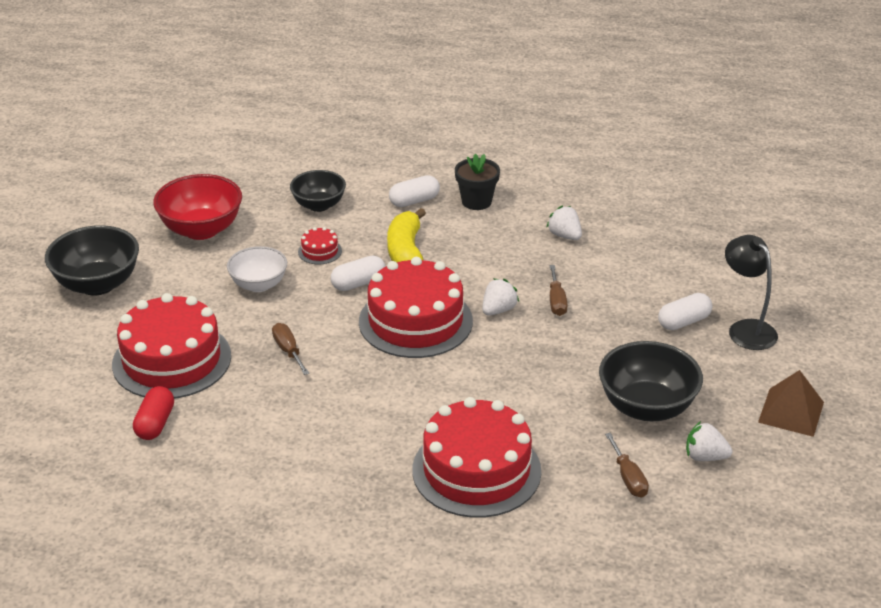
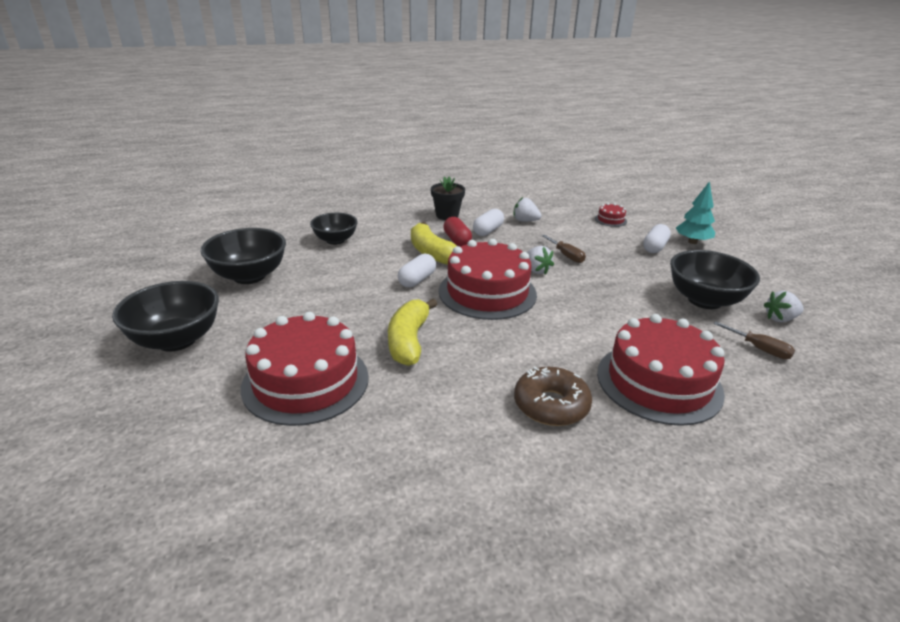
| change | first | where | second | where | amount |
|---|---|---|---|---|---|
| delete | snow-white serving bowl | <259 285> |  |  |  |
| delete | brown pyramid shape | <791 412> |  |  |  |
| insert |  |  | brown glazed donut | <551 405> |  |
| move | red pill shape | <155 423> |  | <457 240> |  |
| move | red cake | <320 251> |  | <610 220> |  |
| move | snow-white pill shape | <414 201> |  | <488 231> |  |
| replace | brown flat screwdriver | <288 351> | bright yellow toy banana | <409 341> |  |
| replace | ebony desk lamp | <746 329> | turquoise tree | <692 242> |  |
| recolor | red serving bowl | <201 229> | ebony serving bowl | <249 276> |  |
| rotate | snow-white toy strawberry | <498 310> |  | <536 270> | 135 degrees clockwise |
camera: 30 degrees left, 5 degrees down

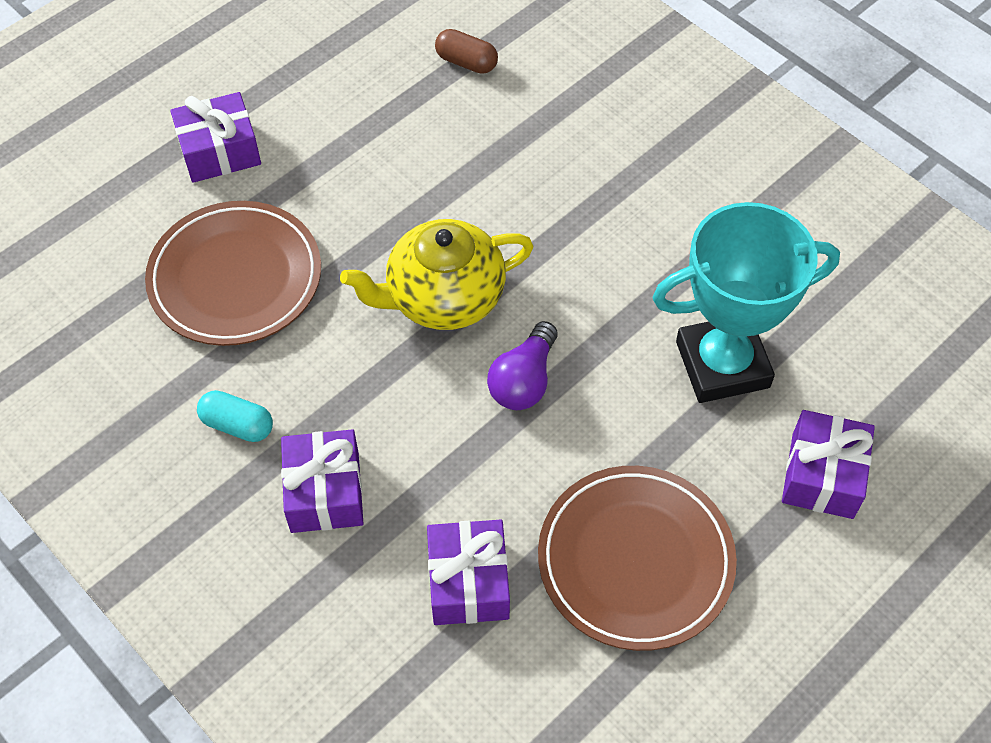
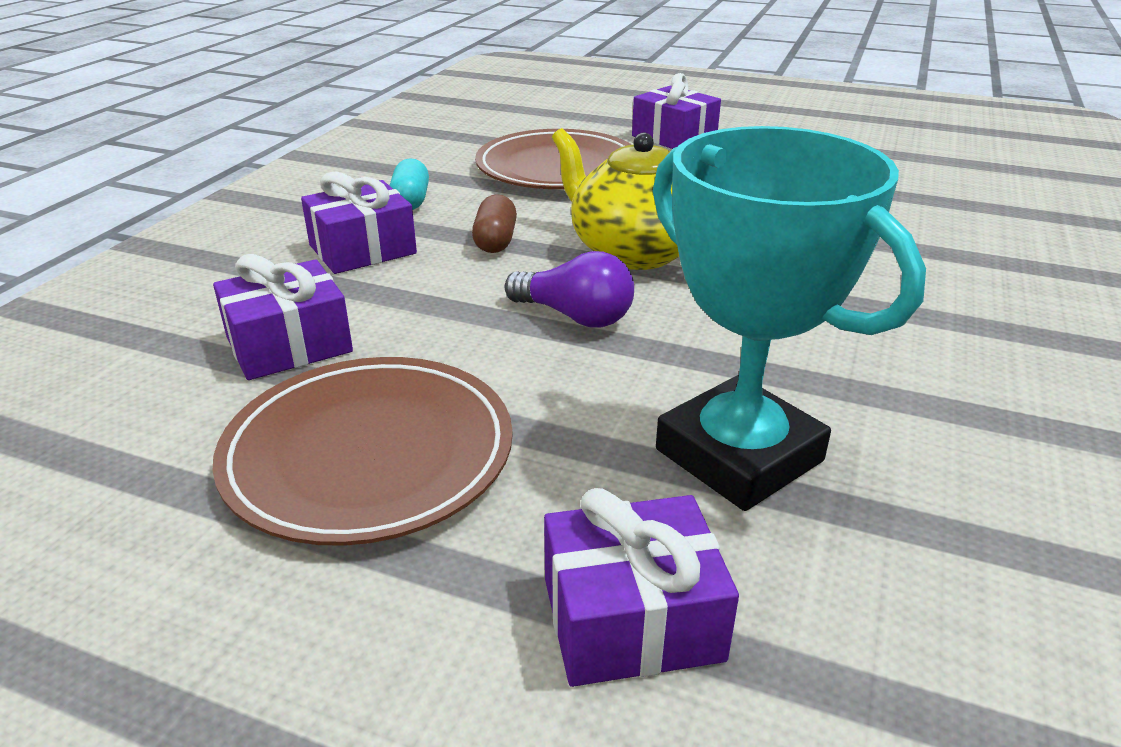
| change | first | where | second | where | amount |
|---|---|---|---|---|---|
| move | brown pill shape | <466 62> |  | <495 241> |  |
| rotate | violet light bulb | <524 380> |  | <575 316> | 150 degrees counterclockwise |
camera: 65 degrees right, 25 degrees down

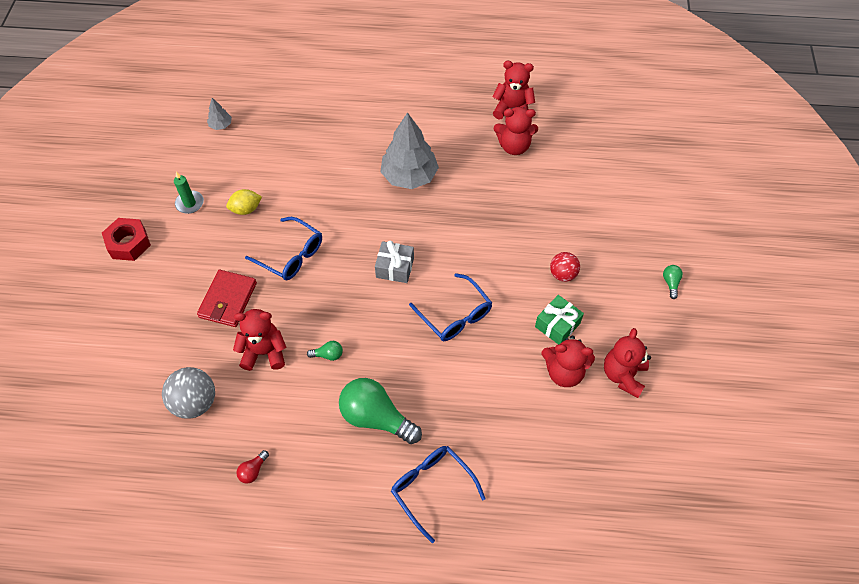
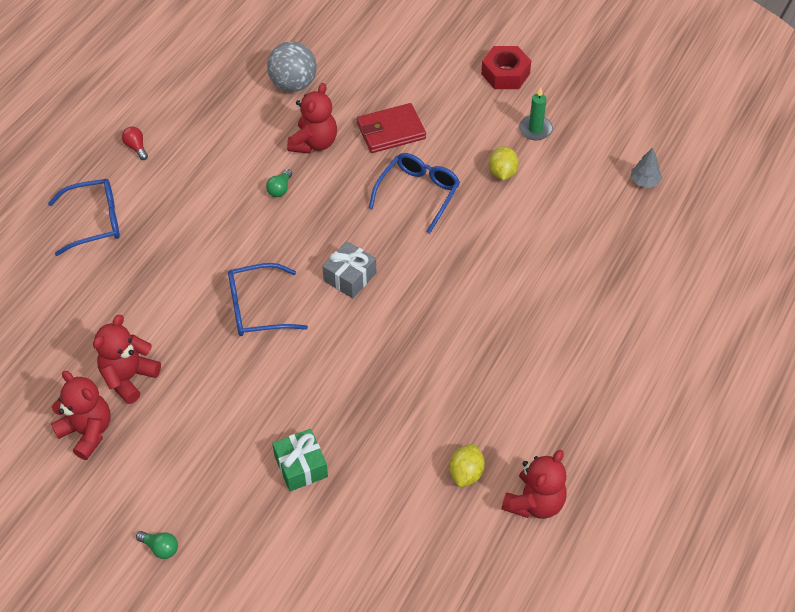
| change | first | where | second | where | amount |
|---|---|---|---|---|---|
| delete | green light bulb | <376 417> |  |  |  |
| delete | ash-grey tree | <409 176> |  |  |  |
| delete | red play ball | <562 274> |  |  |  |
| move | red light bulb | <253 471> |  | <136 147> |  |
| move | green present | <557 325> |  | <301 466> |  |
| replace | red teddy | <514 146> | bright yellow citrus fruit | <466 473> |  |
| rotate | red wallet | <228 300> |  | <391 131> | 60 degrees counterclockwise |
| rotate | cobalt eyeglasses | <291 255> |  | <418 194> | 150 degrees clockwise |
camera: 115 degrees right, 5 degrees down

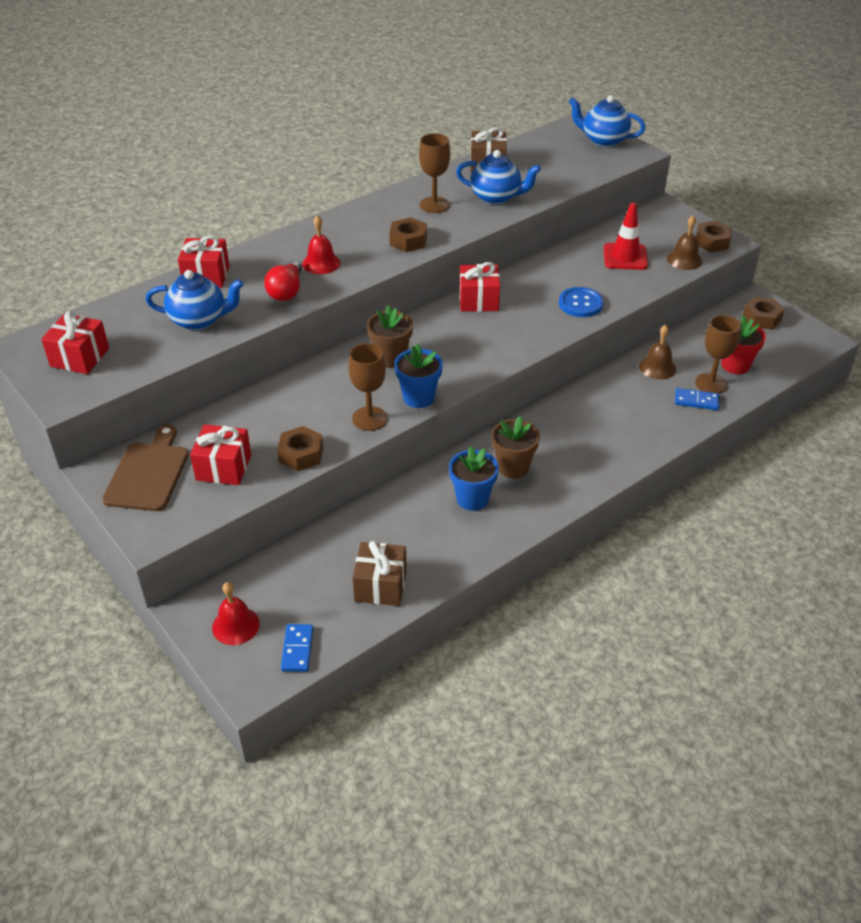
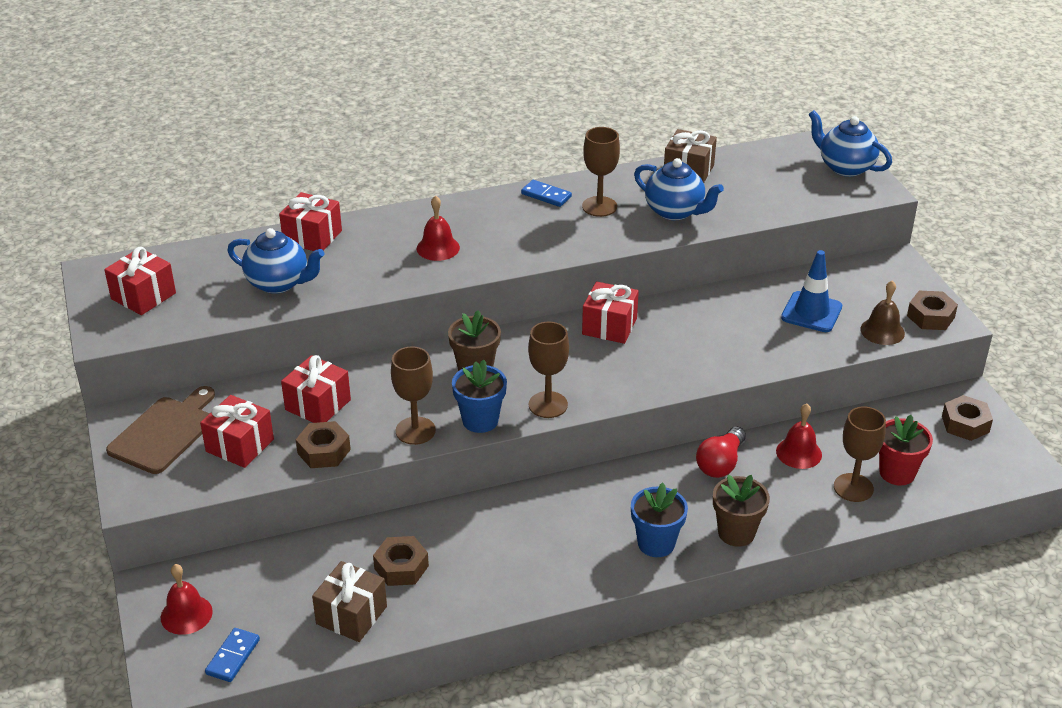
| change | first | where | second | where | amount |
|---|---|---|---|---|---|
| delete | cobalt shirt button | <580 304> |  |  |  |
| insert |  |  | red present | <318 405> |  |
| insert |  |  | brown chalice | <548 405> |  |
| move | red light bulb | <287 291> |  | <720 463> |  |
| move | brown nut | <408 241> |  | <401 567> |  |
| move | cobalt potted plant | <472 499> |  | <656 543> |  |
| move | brown potted plant | <513 467> |  | <736 533> |  |
| move | cobalt domino tile | <696 401> |  | <546 195> |  |
| recolor | red traffic cone | <625 257> | cobalt traffic cone | <811 312> |  |
| recolor | brown school bell | <657 367> | red school bell | <799 453> |  |
camera: 20 degrees right, 5 degrees down

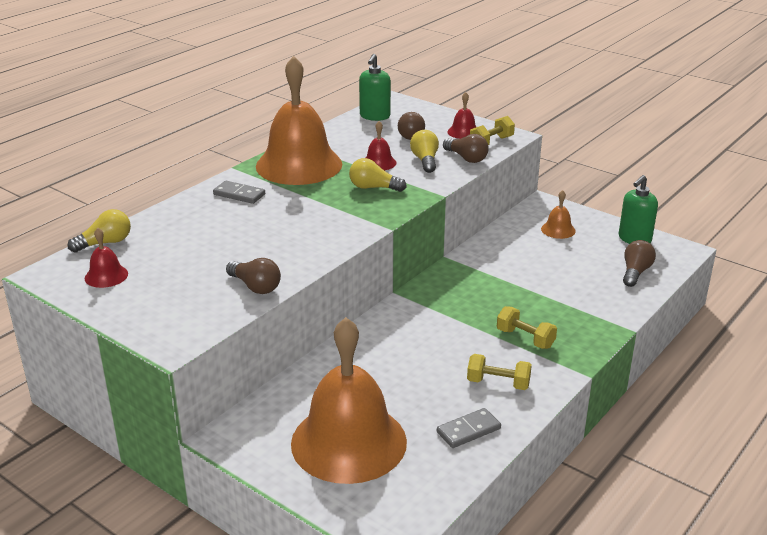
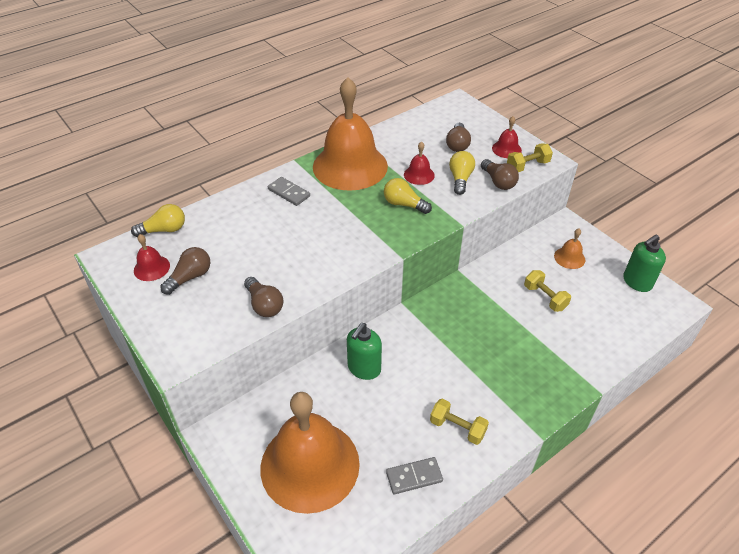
| change | first | where | second | where | amount |
|---|---|---|---|---|---|
| move | green pump bottle | <374 116> |  | <364 368> |  |
| move | bright yellow hand weight | <525 338> |  | <545 297> |  |
| move | brown light bulb | <635 272> |  | <190 277> |  |
camera: 15 degrees right, 15 degrees up

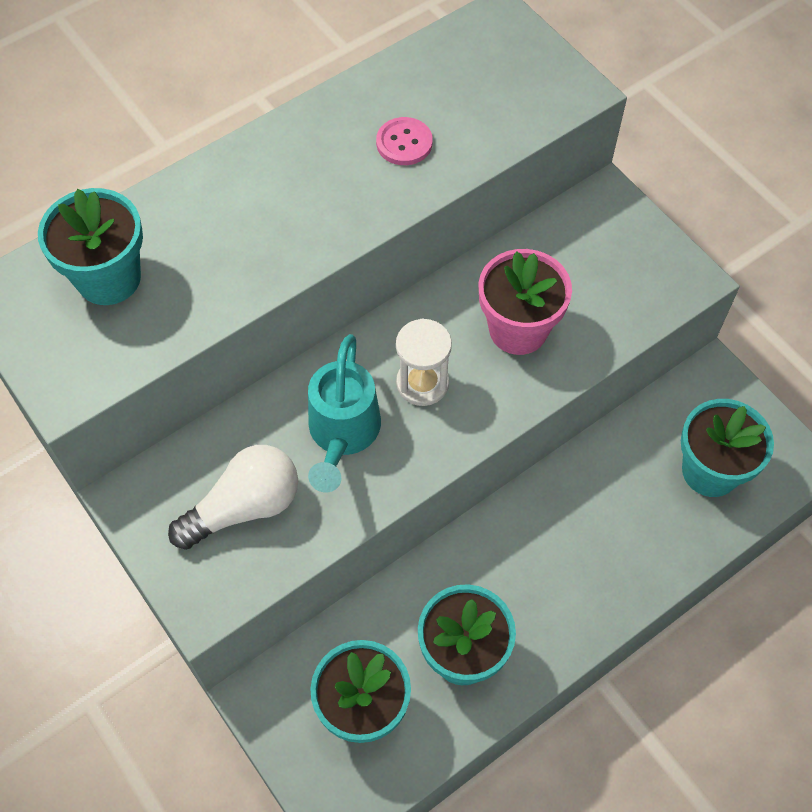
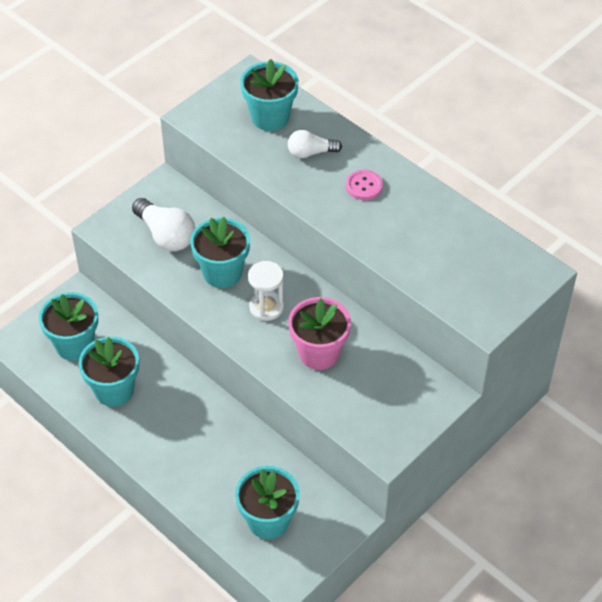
| change | first | where | second | where | amount |
|---|---|---|---|---|---|
| insert |  |  | snow-white light bulb | <310 153> |  |
| move | pink shirt button | <404 143> |  | <364 186> |  |
| replace | turquoise watering can | <342 434> | turquoise potted plant | <222 273> |  |
camera: 80 degrees right, 10 degrees down

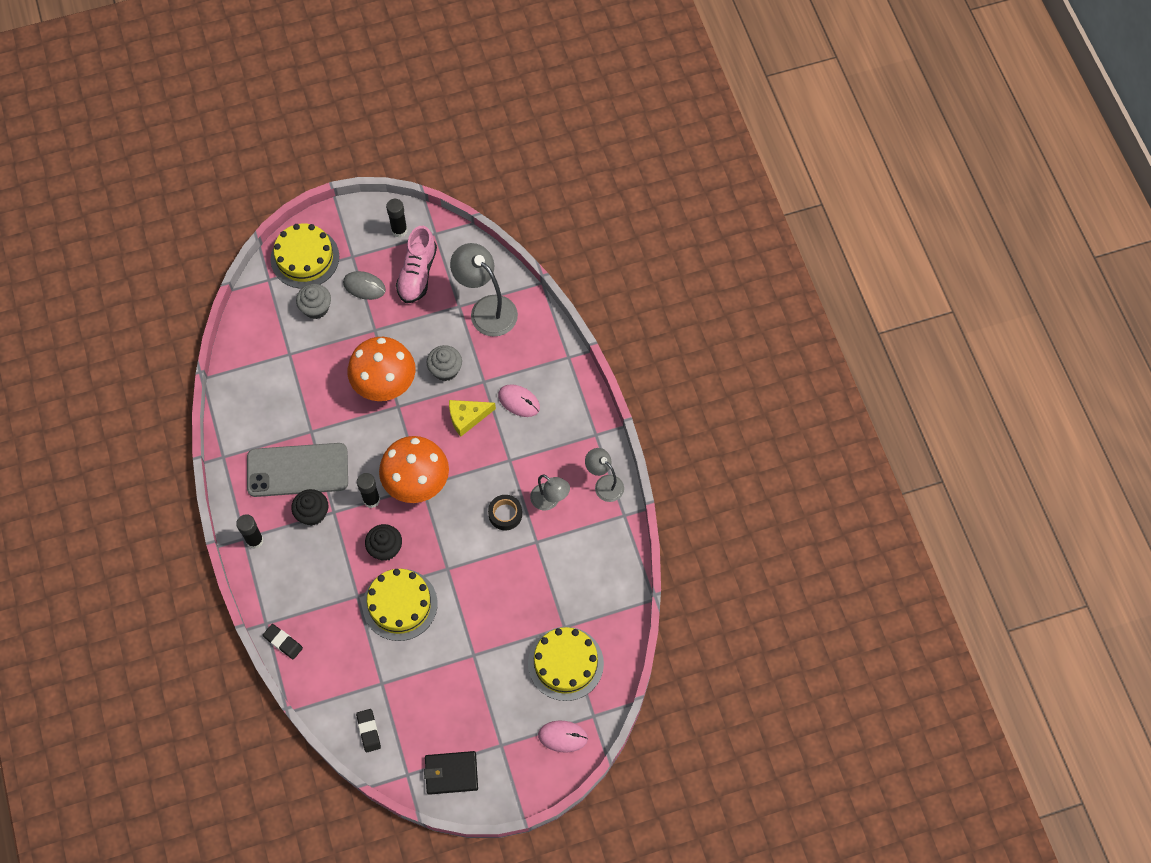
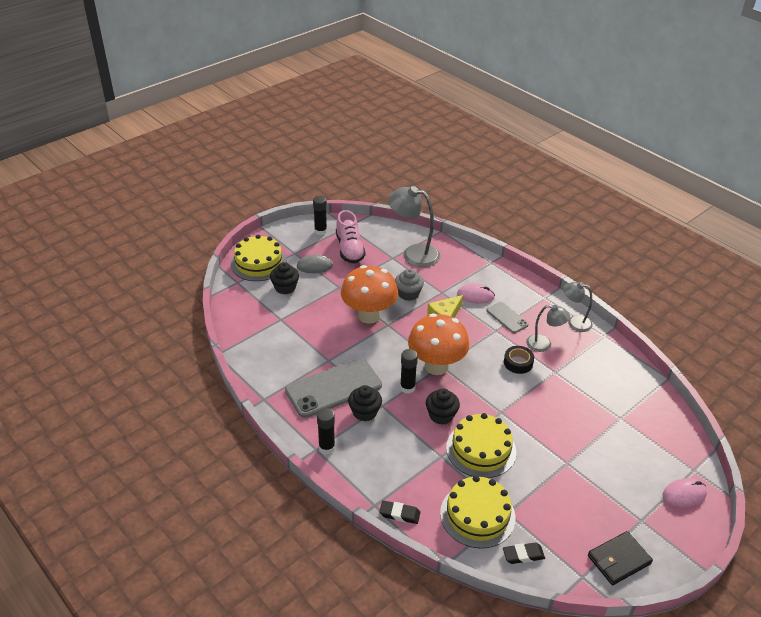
| change | first | where | second | where | amount |
|---|---|---|---|---|---|
| insert |  |  | ash-grey mobile phone | <507 317> |  |
| move | bright yellow cake | <565 663> |  | <477 515> |  |
| recolor | ash-grey fairy cake | <316 308> | ebony fairy cake | <285 287> |  |
| rotate | ebony gum eraser | <368 731> |  | <523 555> | 60 degrees counterclockwise |
camera: 25 degrees left, 25 degrees down

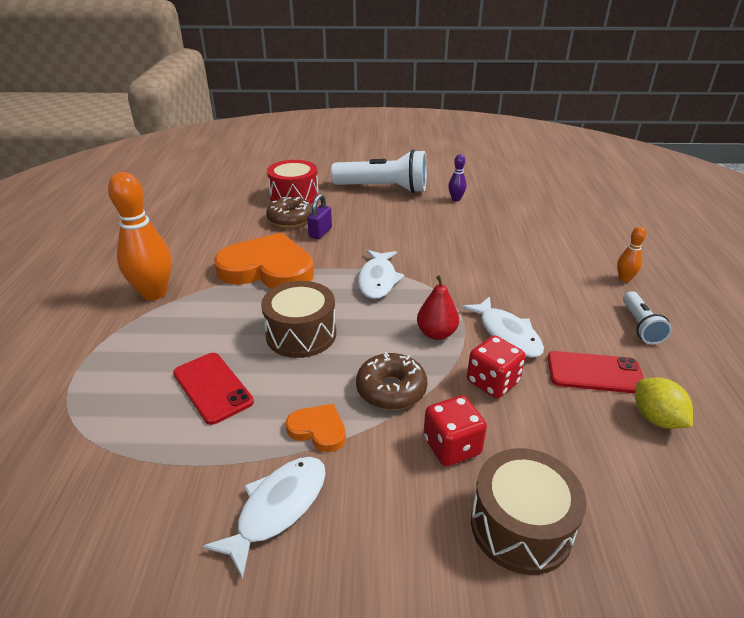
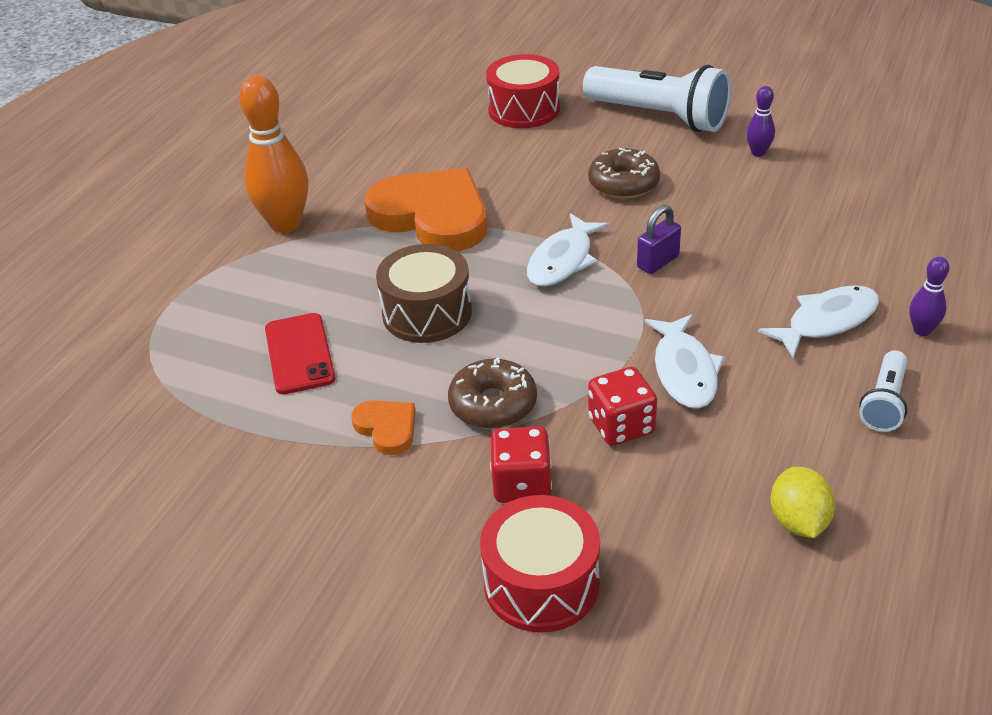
| change | first | where | second | where | amount |
|---|---|---|---|---|---|
| delete | red pear fruit | <436 333> |  |  |  |
| delete | red mobile phone | <594 373> |  |  |  |
| move | snow-white toy fish | <277 508> |  | <826 321> |  |
| move | brown glazed donut | <290 219> |  | <623 184> |  |
| move | violet small lock | <320 233> |  | <658 262> |  |
| recolor | brown toy drum | <521 526> | red toy drum | <541 583> |  |
| recolor | bright orange tenpin | <624 279> | violet tenpin | <922 330> |  |
camera: 25 degrees right, 5 degrees up

